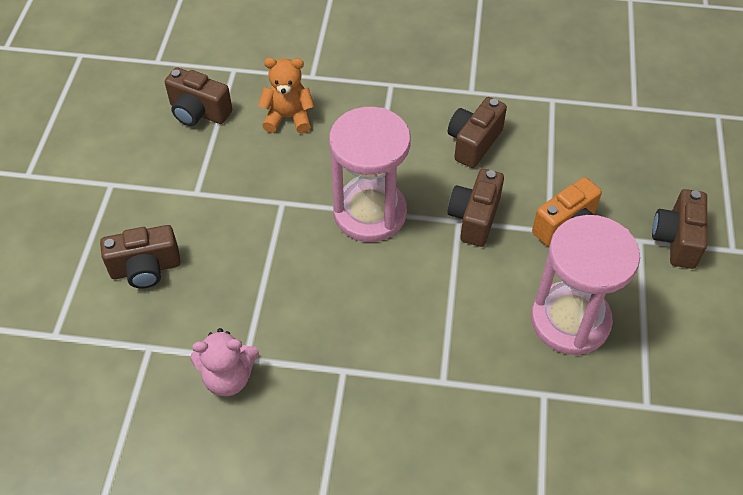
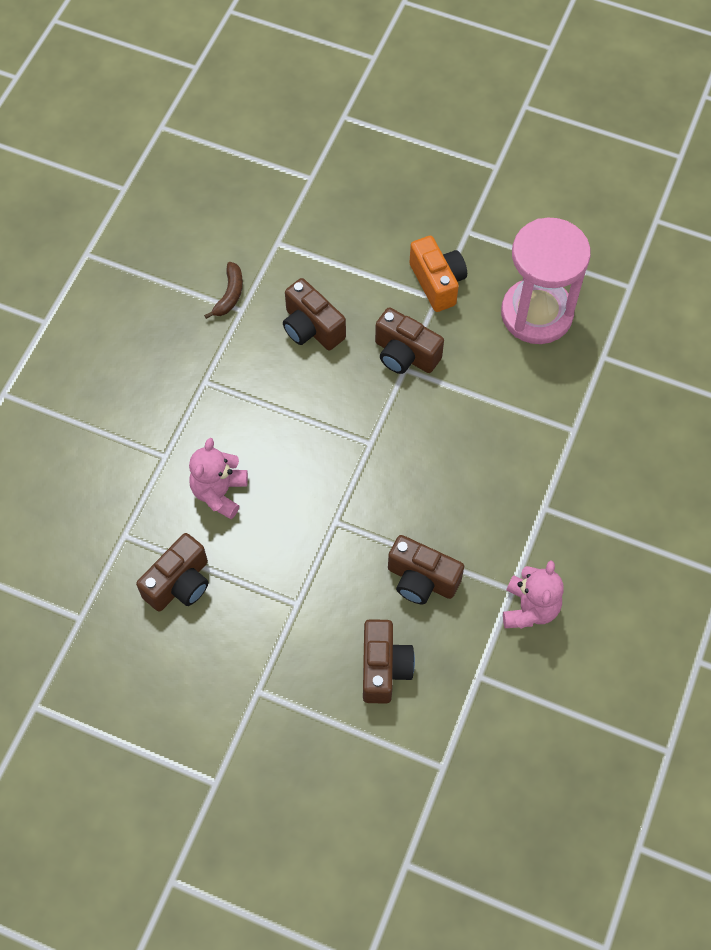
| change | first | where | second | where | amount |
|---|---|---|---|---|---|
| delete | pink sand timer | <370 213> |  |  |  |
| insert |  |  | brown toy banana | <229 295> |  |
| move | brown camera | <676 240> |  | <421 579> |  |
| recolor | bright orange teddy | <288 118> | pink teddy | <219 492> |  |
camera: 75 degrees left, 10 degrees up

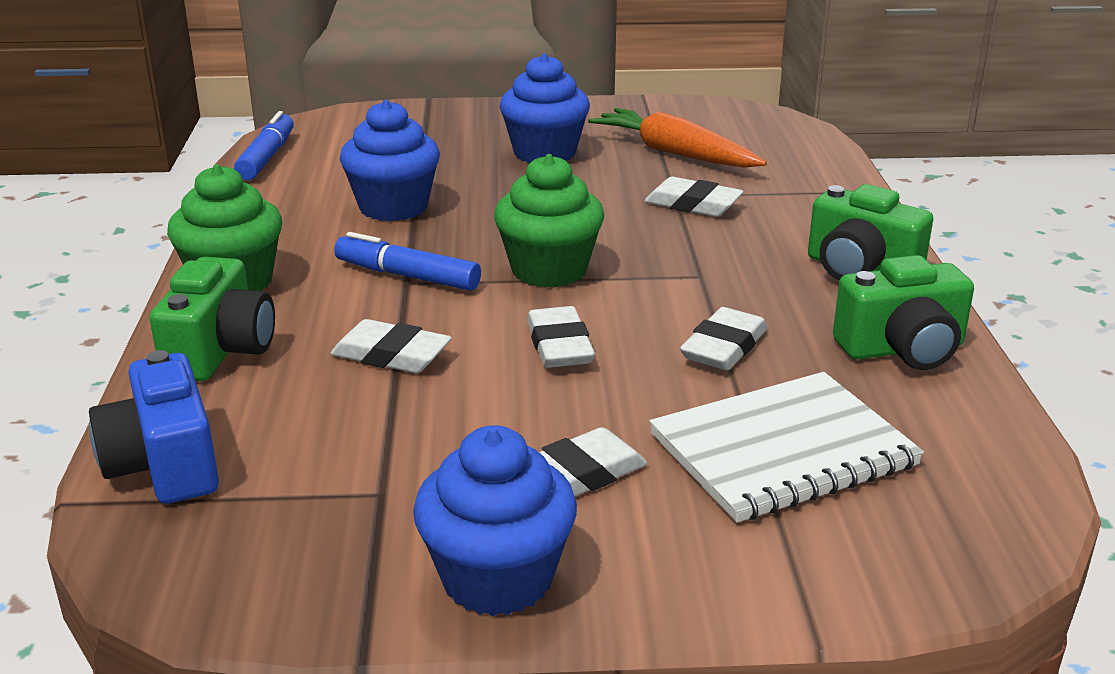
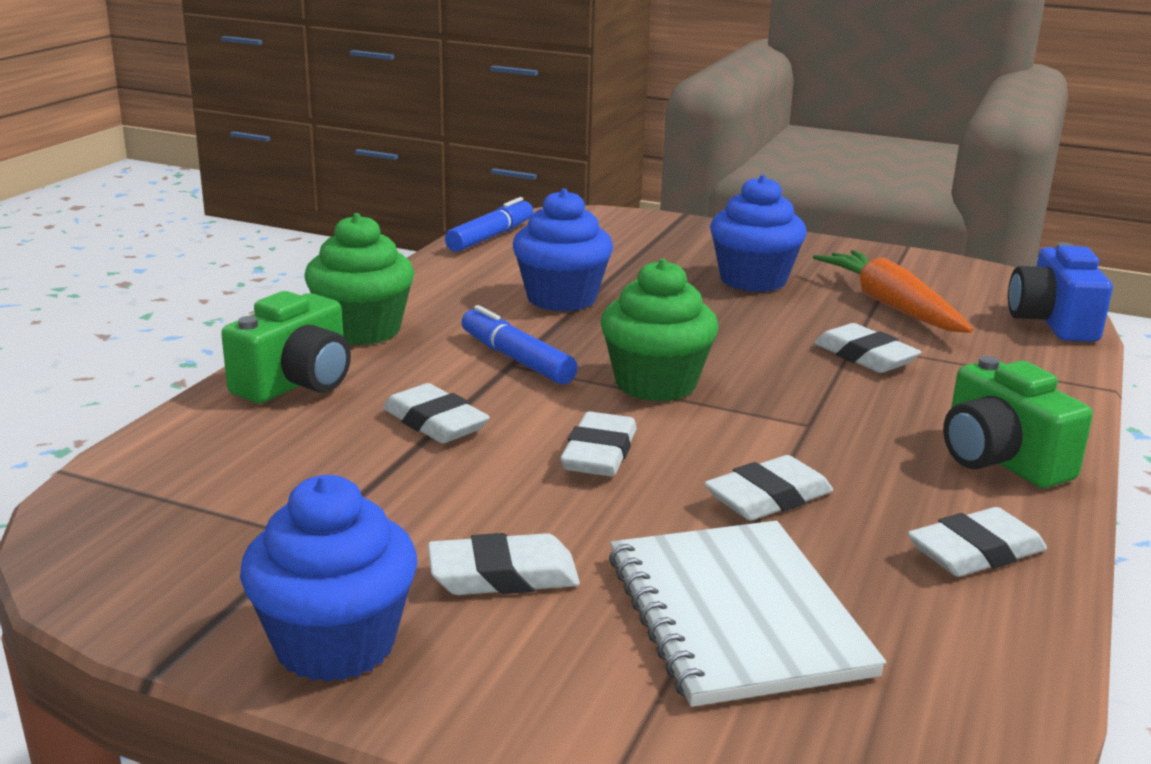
| change | first | where | second | where | amount |
|---|---|---|---|---|---|
| move | cobalt camera | <164 465> |  | <1052 322> |  |
| replace | green camera | <902 349> | snow-white gum eraser | <975 552> |  |
| rotate | snow-white notebook | <782 450> |  | <736 615> | 75 degrees clockwise |
camera: 25 degrees right, 5 degrees down

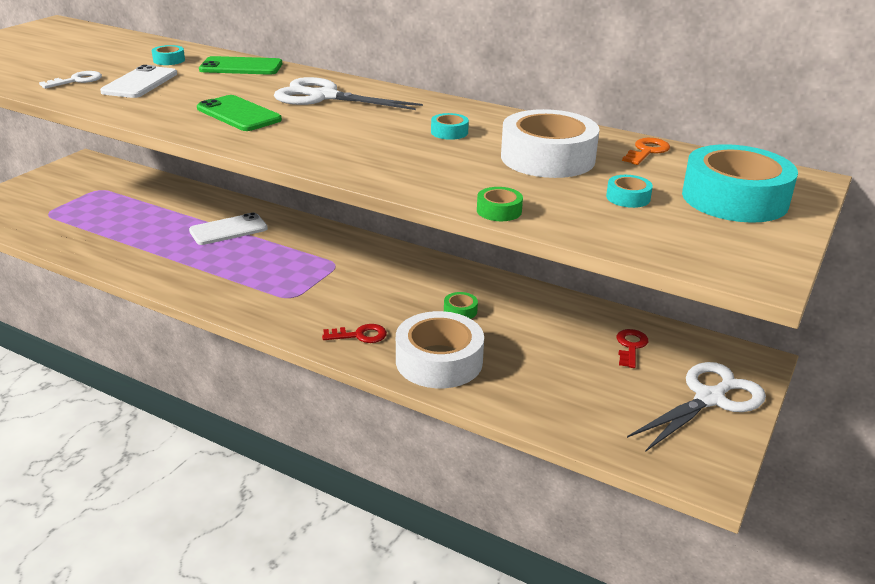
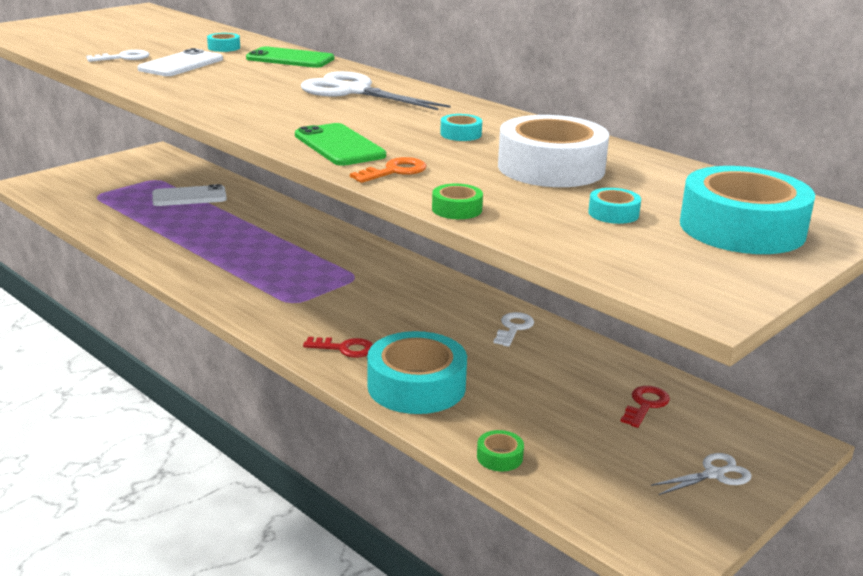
| change | first | where | second | where | amount |
|---|---|---|---|---|---|
| insert |  |  | snow-white latchkey | <513 328> |  |
| move | snow-white mobile phone | <228 230> |  | <189 197> |  |
| move | green mobile phone | <238 114> |  | <339 146> |  |
| move | green sticky tape | <460 311> |  | <499 457> |  |
| move | bright orange latchkey | <647 151> |  | <394 171> |  |
| recolor | snow-white sticky tape | <439 361> | turquoise sticky tape | <416 386> |  |
| resize | snow-white pair of scissors | <710 399> |  | <714 474> | x0.52 |
camera: 15 degrees right, 5 degrees down

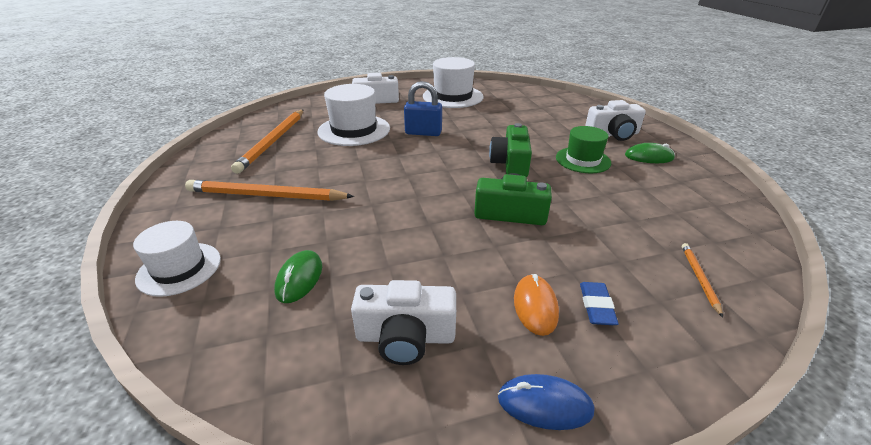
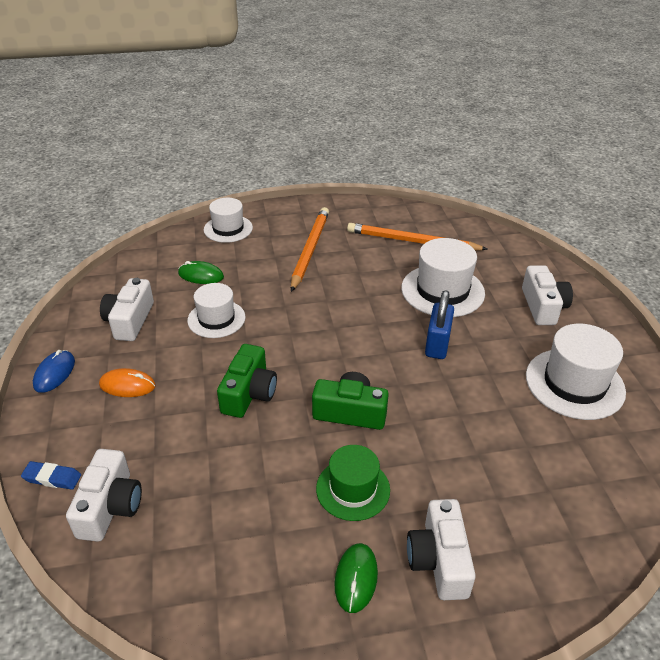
| change | first | where | second | where | amount |
|---|---|---|---|---|---|
| insert |  |  | snow-white hat | <216 319> |  |
| move | cobalt gum eraser | <596 306> |  | <52 478> |  |
| replace | bright orange wooden pencil | <699 278> | snow-white camera | <110 506> |  |
camera: 95 degrees right, 5 degrees up

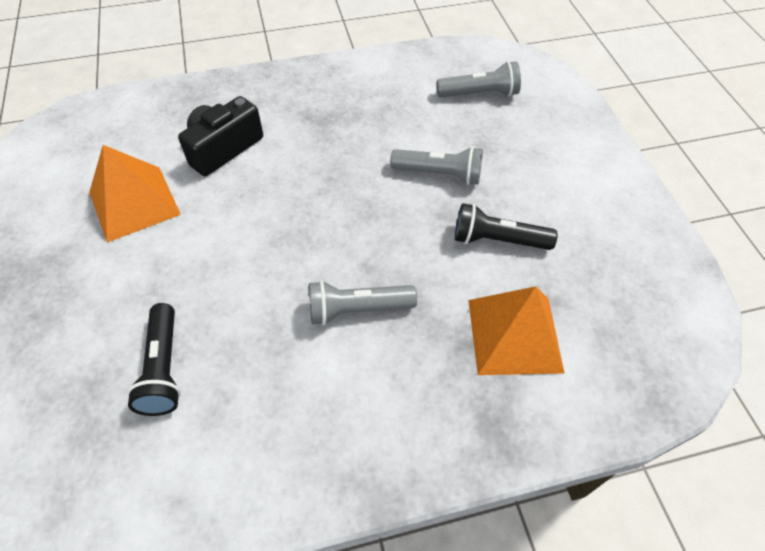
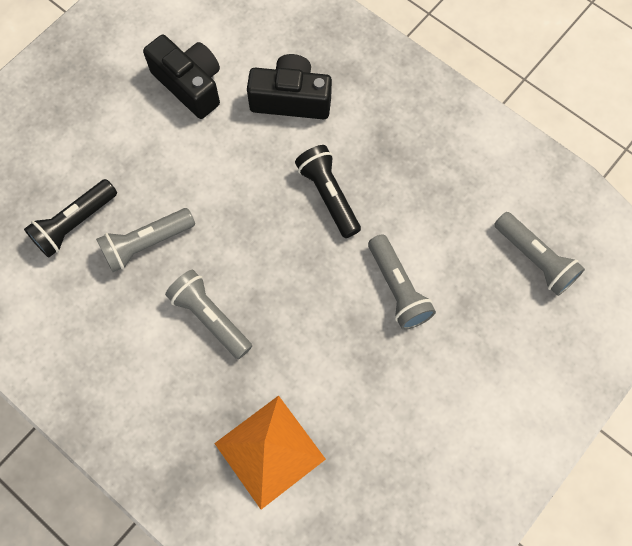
| change | first | where | second | where | amount |
|---|---|---|---|---|---|
| insert |  |  | ash-grey flashlight | <146 244> |  |
| move | ebony flashlight | <497 240> |  | <328 195> |  |
| replace | bright orange pyramid shape | <134 203> | ebony camera | <190 85> |  |
camera: 55 degrees right, 15 degrees up

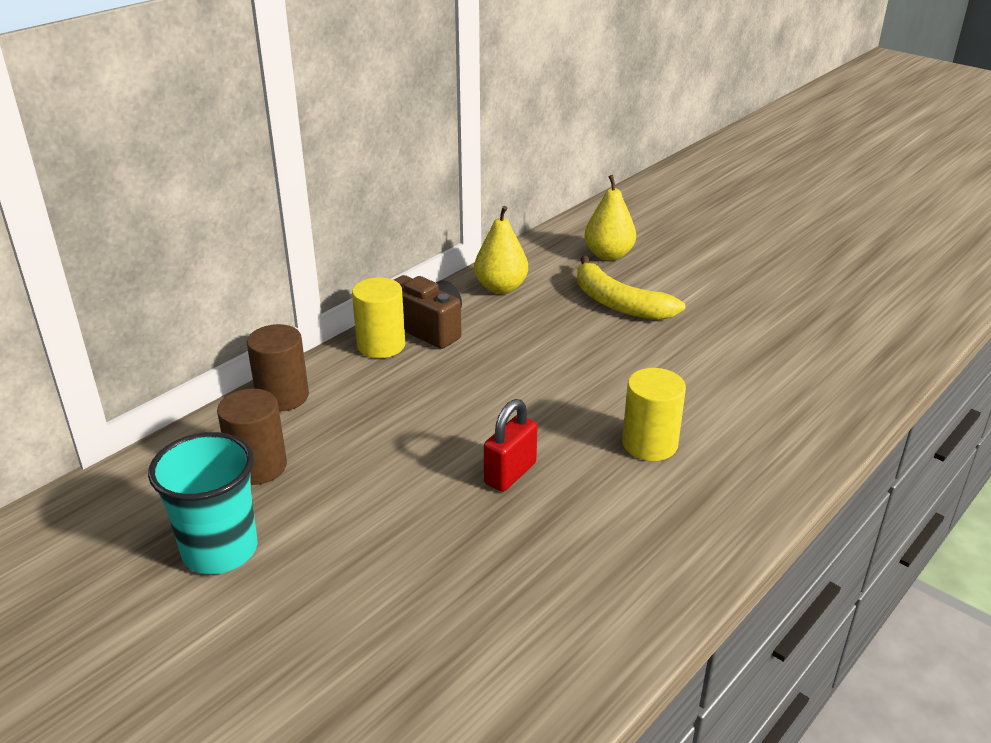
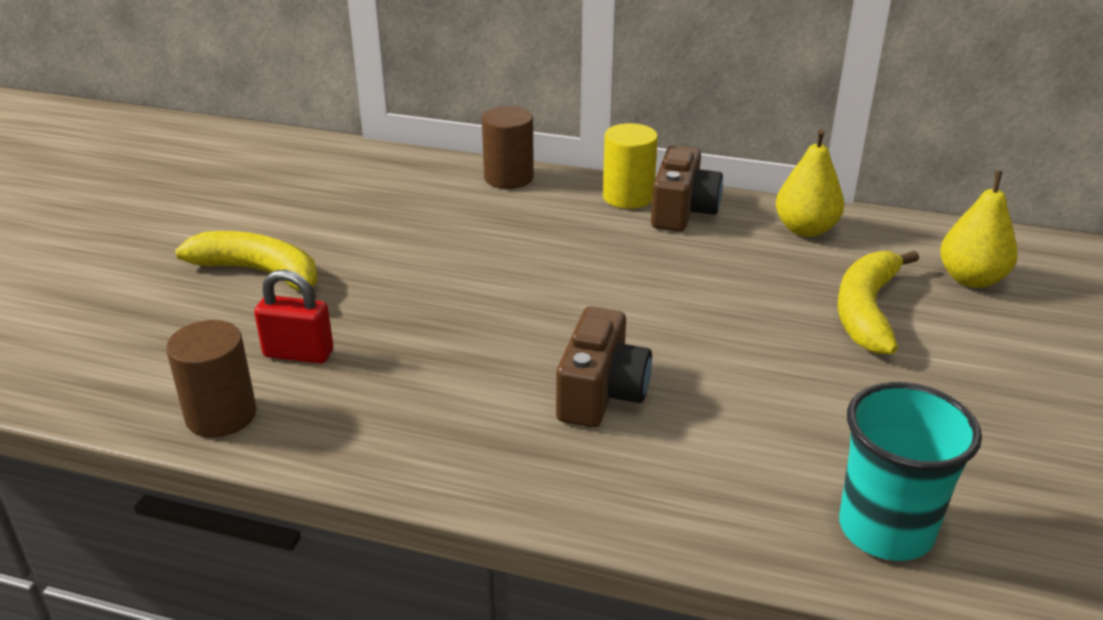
| change | first | where | second | where | amount |
|---|---|---|---|---|---|
| insert |  |  | bright yellow toy banana | <260 273> |  |
| move | turquoise cup | <220 550> |  | <885 529> |  |
| move | brown cylinder shape | <258 467> |  | <221 415> |  |
| move | red small lock | <510 473> |  | <298 353> |  |
| replace | bright yellow cylinder shape | <649 444> | brown camera | <601 393> |  |
camera: 65 degrees right, 0 degrees up

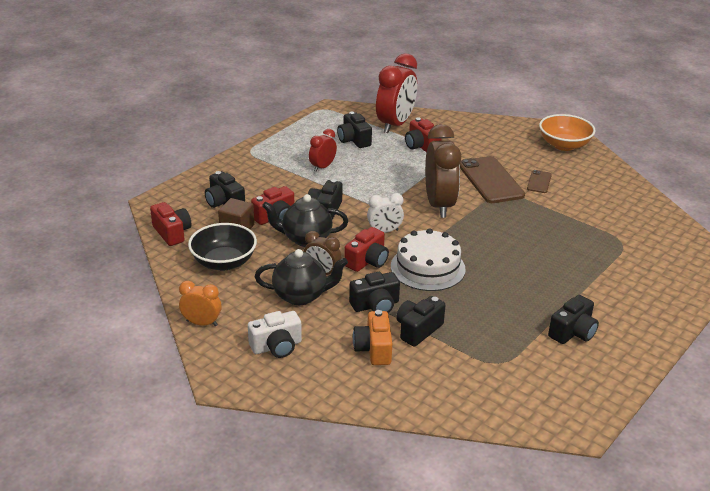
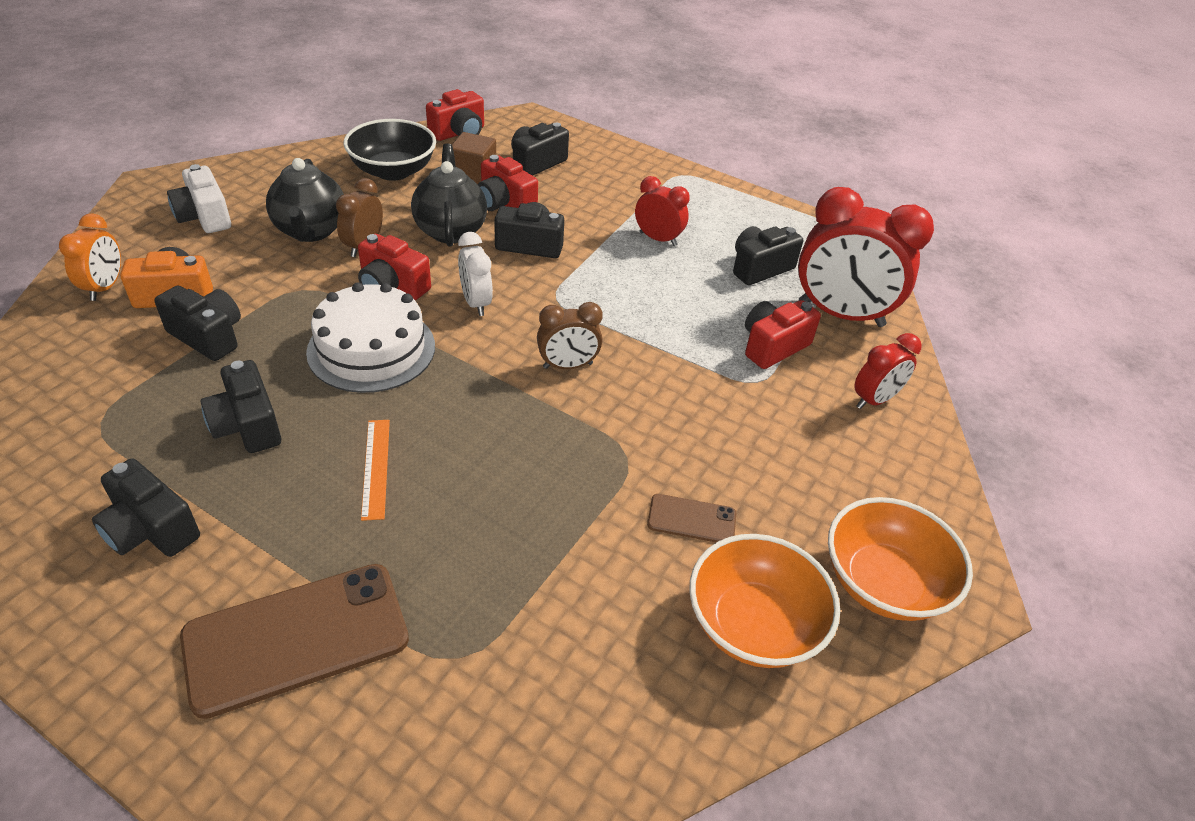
| change | first | where | second | where | amount |
|---|---|---|---|---|---|
| insert |  |  | bright orange ruler | <376 468> |  |
| insert |  |  | bright orange serving bowl | <753 624> |  |
| insert |  |  | red alarm clock | <874 400> |  |
| move | bright orange alarm clock | <202 323> |  | <105 287> |  |
| move | ebony camera | <375 305> |  | <247 425> |  |
| move | brown mobile phone | <490 180> |  | <296 637> |  |
| resize | brown alarm clock | <439 205> |  | <568 366> | x0.52 |
camera: 80 degrees right, 10 degrees up

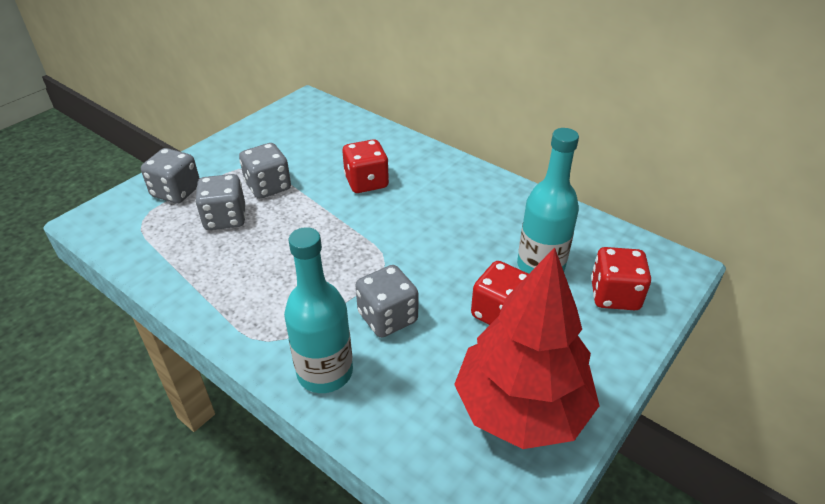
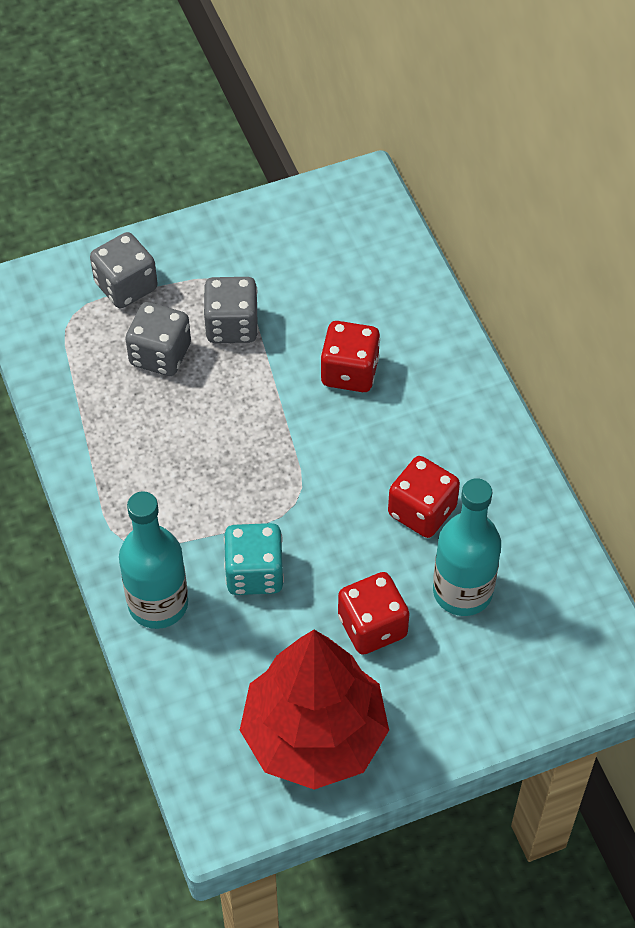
| change | first | where | second | where | amount |
|---|---|---|---|---|---|
| move | red dice | <614 295> |  | <422 511> |  |
| recolor | ash-grey dice | <387 317> | turquoise dice | <254 573> |  |
camera: 30 degrees right, 15 degrees up

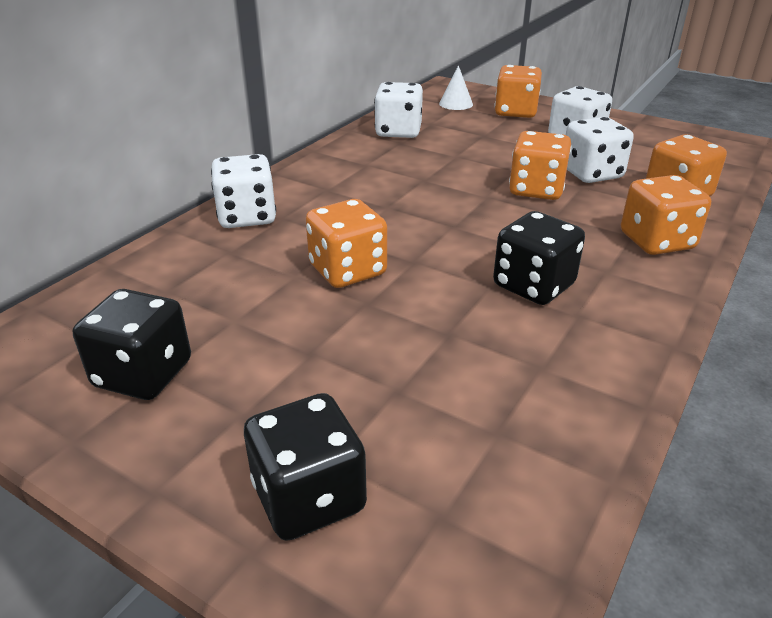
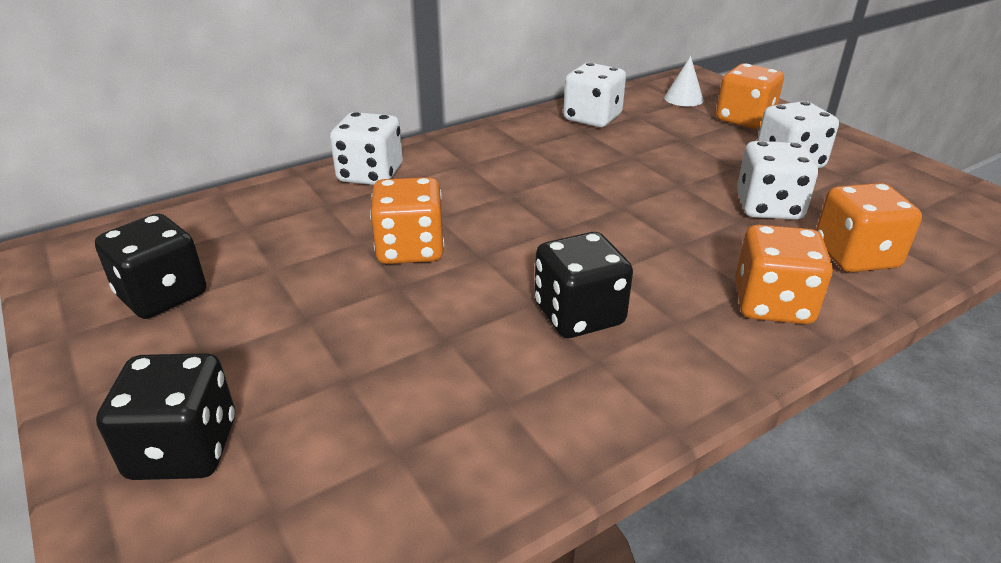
| change | first | where | second | where | amount |
|---|---|---|---|---|---|
| delete | bright orange dice | <536 190> |  |  |  |
camera: 25 degrees right, 0 degrees up

